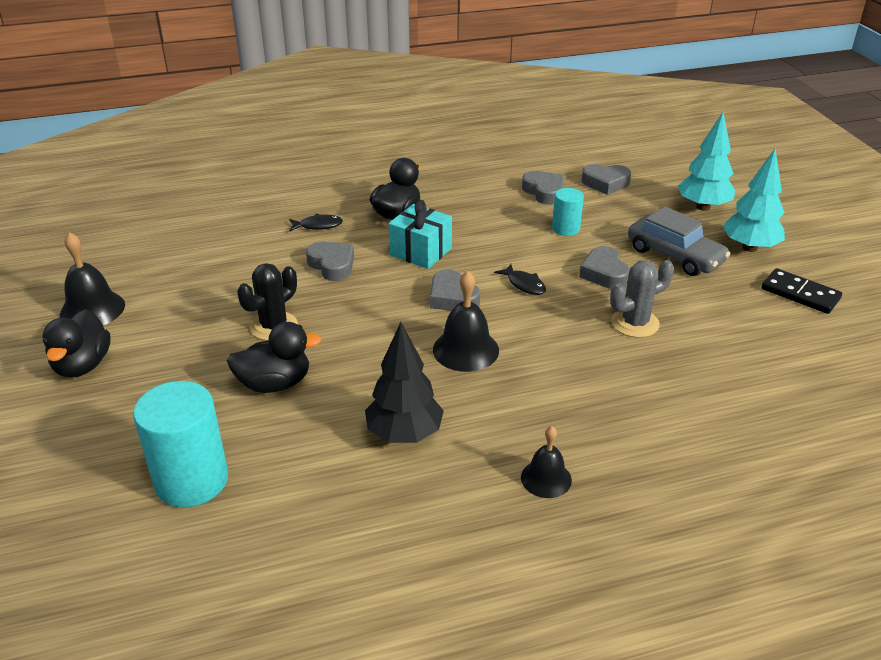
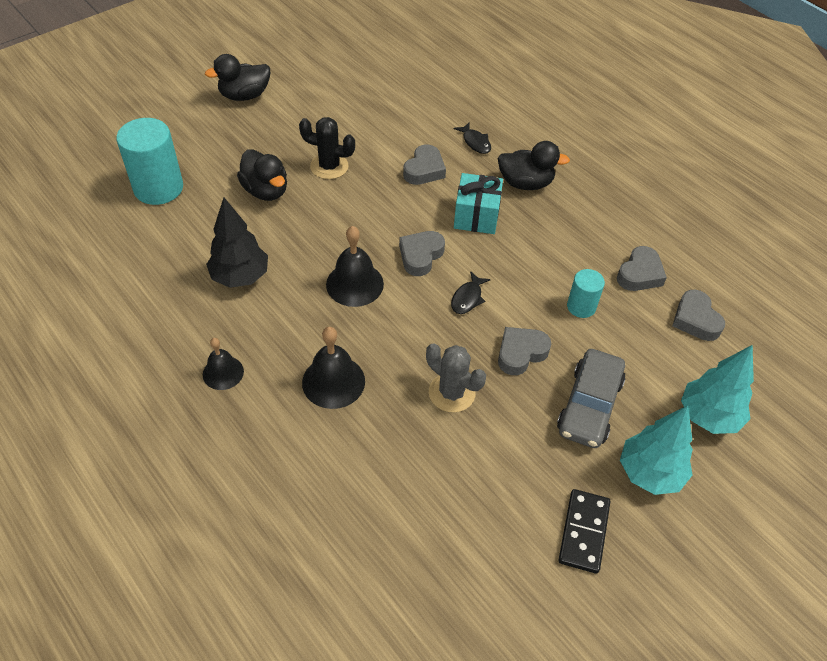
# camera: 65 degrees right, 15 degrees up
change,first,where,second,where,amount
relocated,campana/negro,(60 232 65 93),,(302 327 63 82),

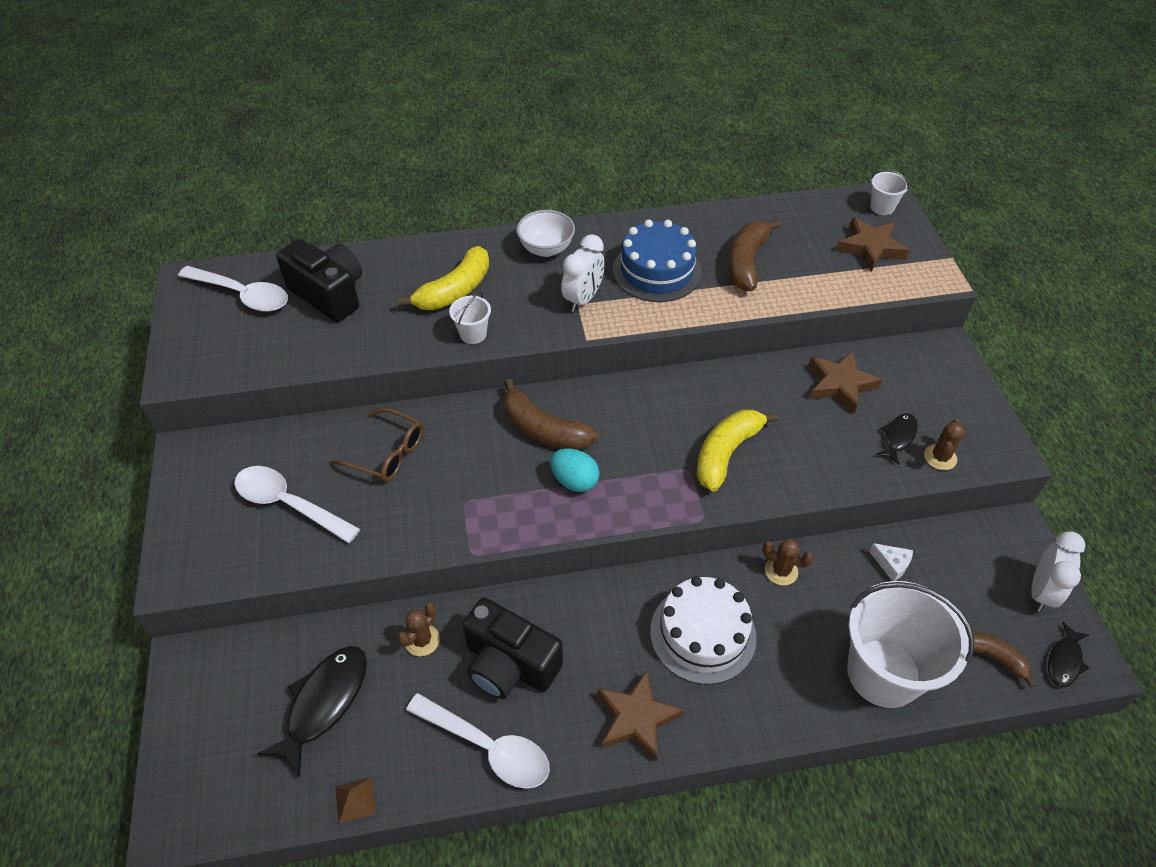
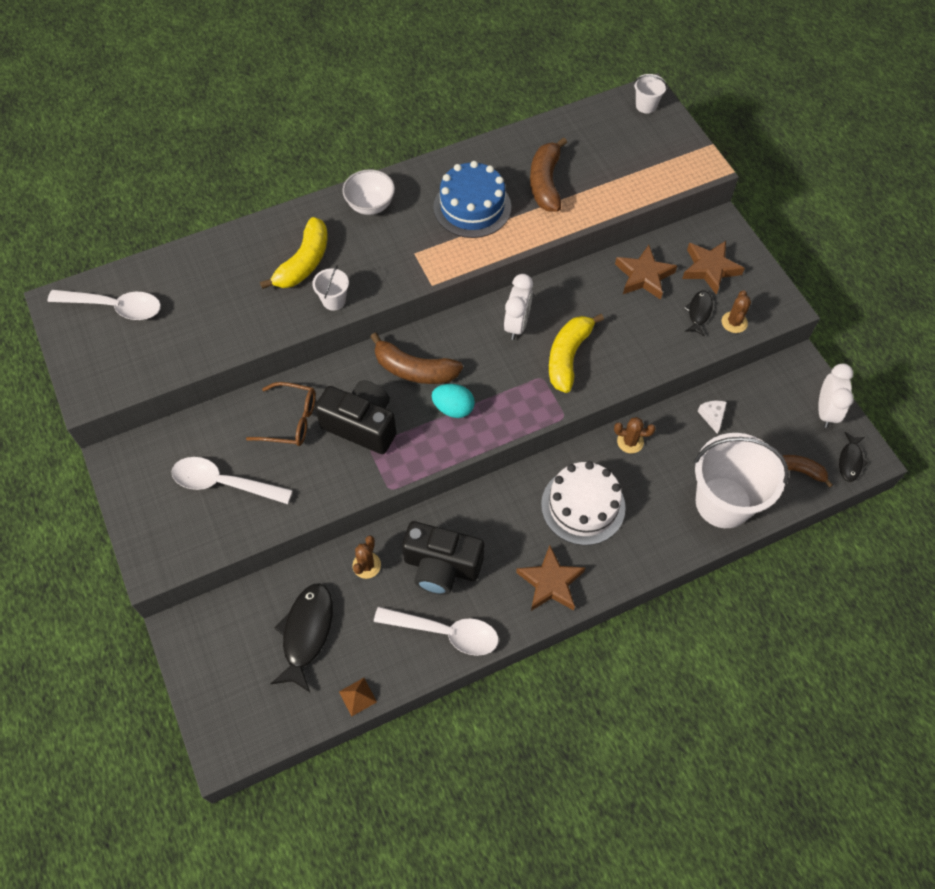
# camera: 15 degrees left, 10 degrees up
change,first,where,second,where,amount
relocated,cámara/negro,(276 239 86 83),,(315 380 82 74),
relocated,despertador/blanco,(561 234 44 78),,(504 274 29 66),
relocated,estrella/marrón,(837 217 72 55),,(682 241 63 54),
spun,queso/blanco,(869 543 44 38),,(698 401 29 33),120 degrees counterclockwise

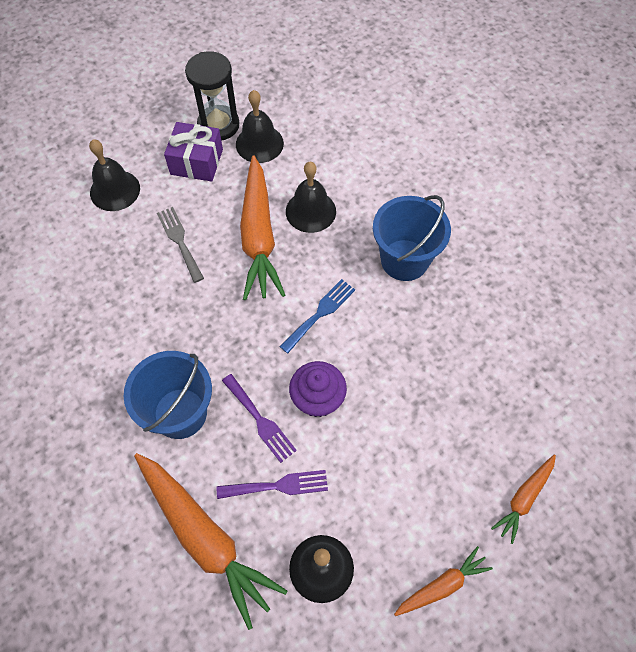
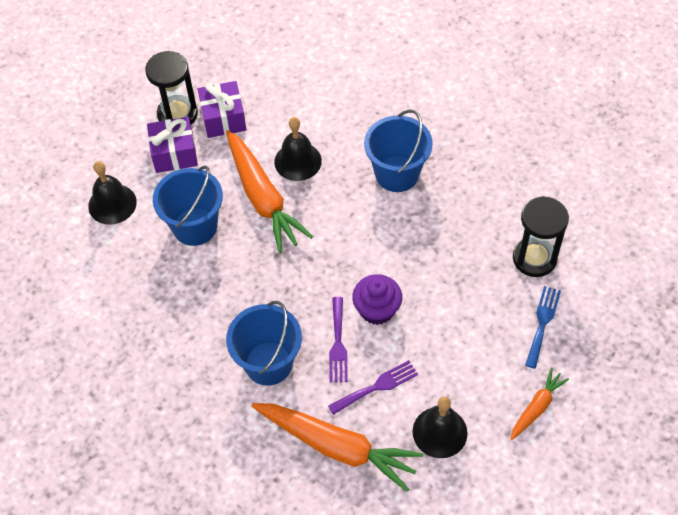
# camera: 20 degrees left, 5 degrees down
change,first,where,second,where,amount
exchanged,tenedor/gris,(157 207 47 76),balde/azul,(153 165 70 81),
spun,tenedor/morado,(222 374 75 89),,(329 297 19 85),60 degrees clockwise
exchanged,campana/negro,(236 90 48 73),regalo/morado,(198 81 48 57),
relocated,tenedor/azul,(279 279 76 74),,(525 286 36 83),
missing,zanahoria/naranja,(491 454 65 90),,,
appeared,,,reloj de arena/negro,(513 196 56 81),

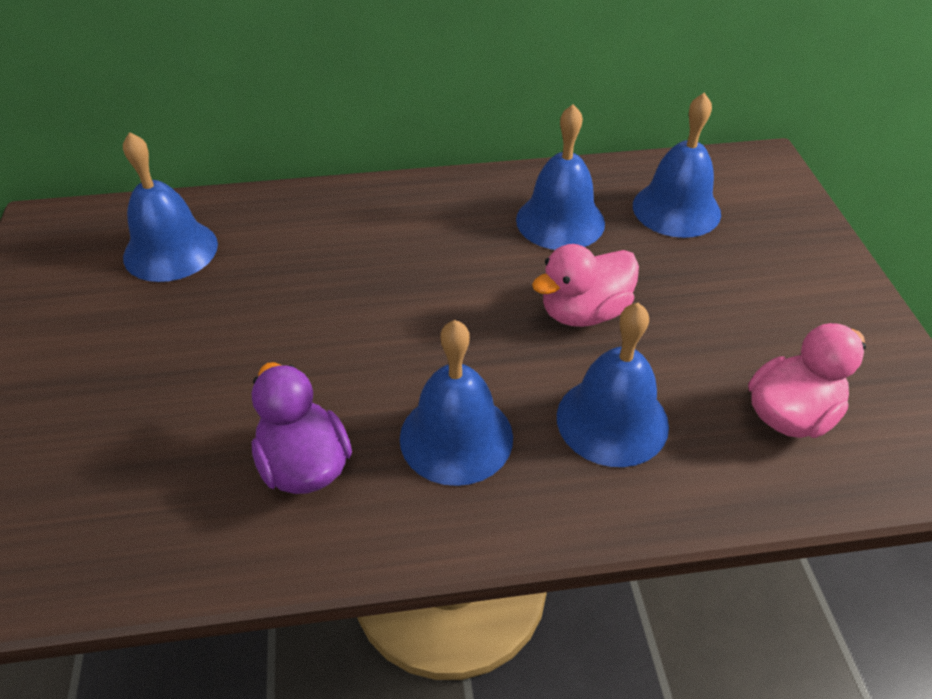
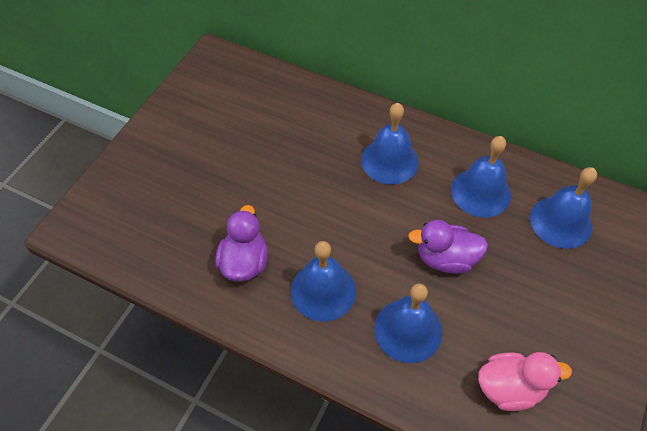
# camera: 35 degrees right, 10 degrees up
change,first,where,second,where,amount
relocated,campana/azul,(123 132 95 150),,(361 103 58 81),
colour,pato/rosa,(532 244 107 83),pato/morado,(408 220 80 54),

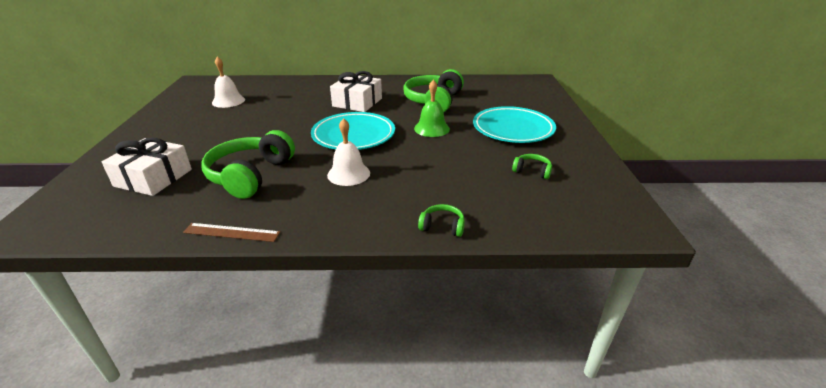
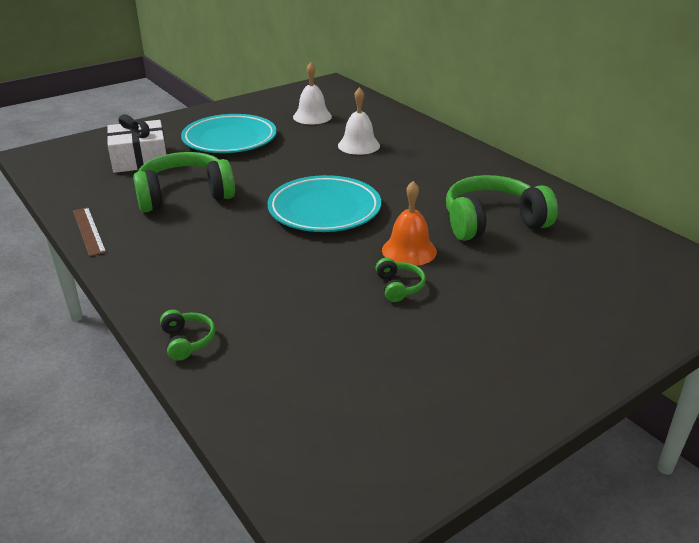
# camera: 55 degrees right, 0 degrees up
change,first,where,second,where,amount
relocated,campana/blanco,(327 118 43 68),,(338 87 42 68),
missing,regalo/blanco,(330 71 52 41),,,
colour,campana/verde,(414 80 36 57),campana/naranja,(382 181 55 85),
relocated,plato/turquesa,(473 106 83 37),,(181 114 96 39),
relocated,auriculares/verde,(512 154 40 25),,(375 258 51 44),

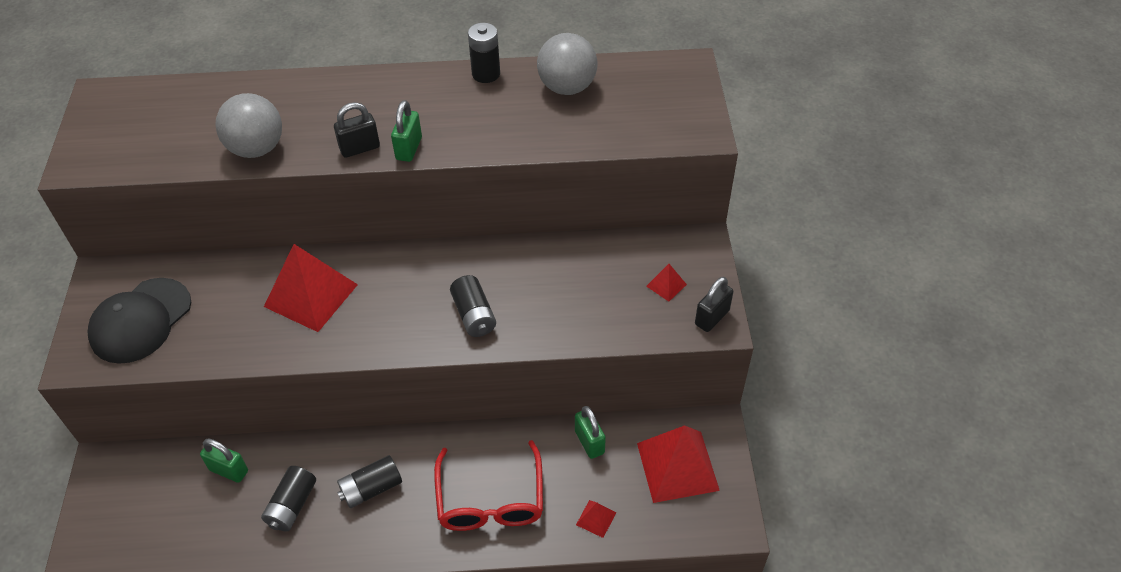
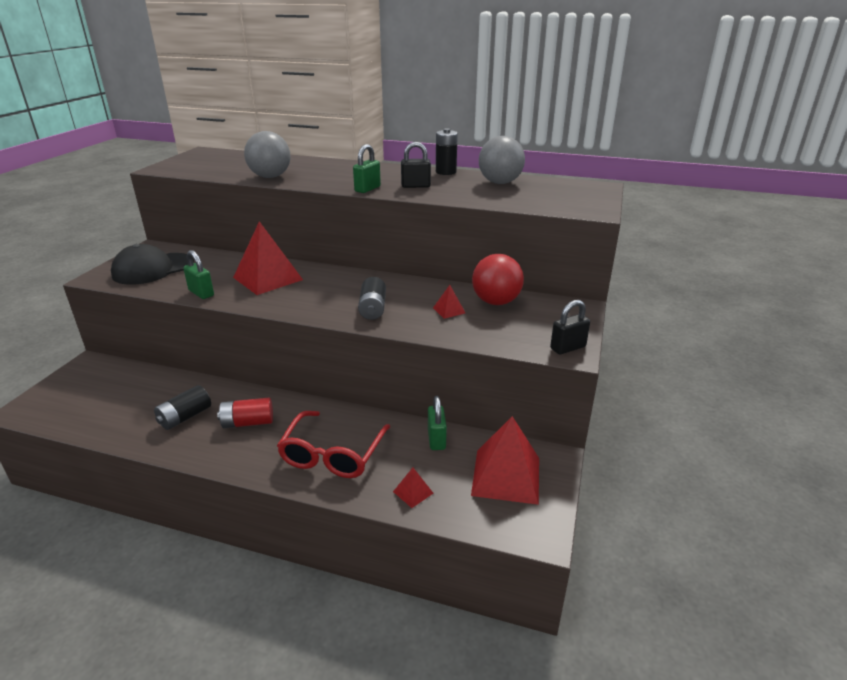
# camera: 20 degrees right, 20 degrees down
change,first,where,second,where,amount
relocated,candado/verde,(200 439 48 44),,(183 250 31 49),
relocated,candado/negro,(334 102 46 56),,(401 142 30 46),
colour,pila/negro,(337 455 65 53),pila/rojo,(217 398 56 30),
relocated,pirámide/rojo,(646 264 41 38),,(433 285 32 34),
appeared,,,pelota/rojo,(472 254 52 51),

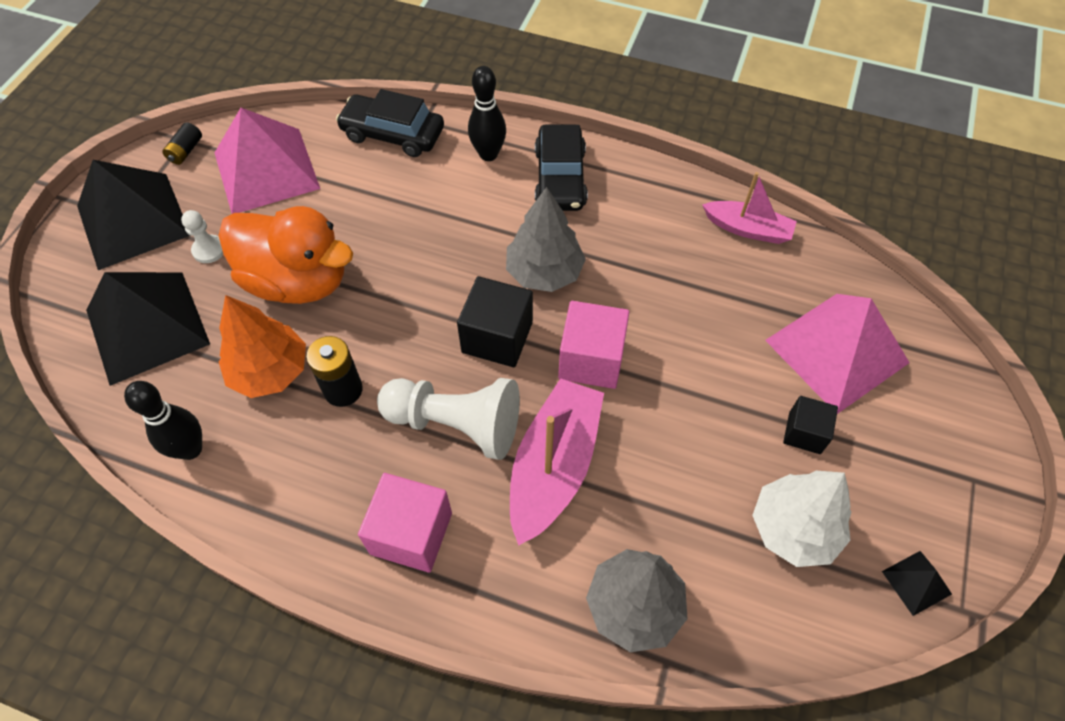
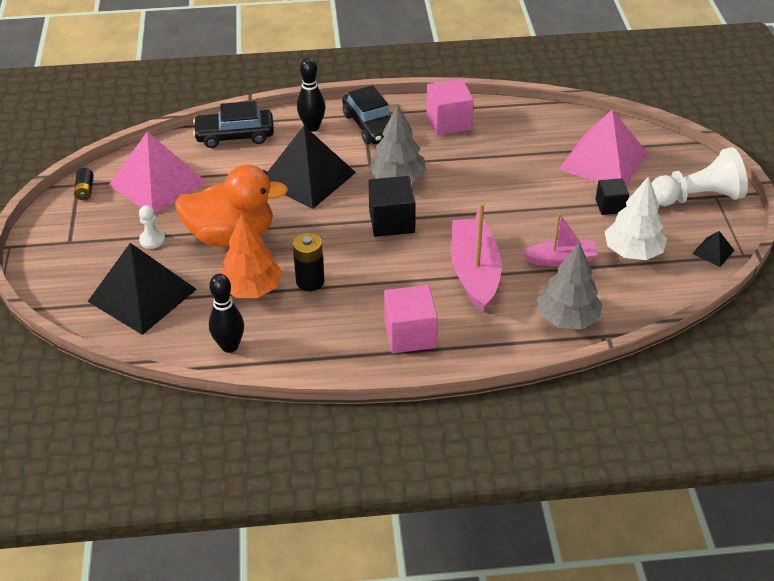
# camera: 25 degrees left, 15 degrees down
change,first,where,second,where,amount
relocated,pirámide/negro,(77 160 114 110),,(267 126 89 83),
relocated,peón/blanco,(377 378 143 82),,(651 147 97 59),
relocated,cubo/rosa,(558 301 71 88),,(426 79 48 56),
relocated,barco/rosa,(702 172 95 72),,(522 213 76 53),

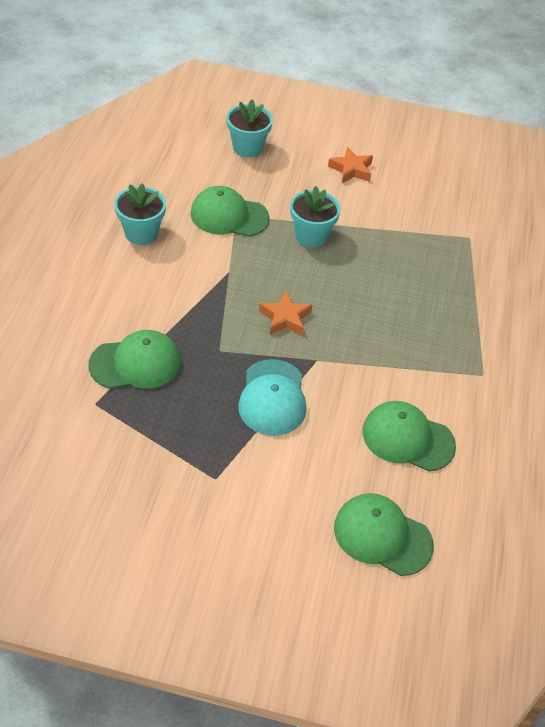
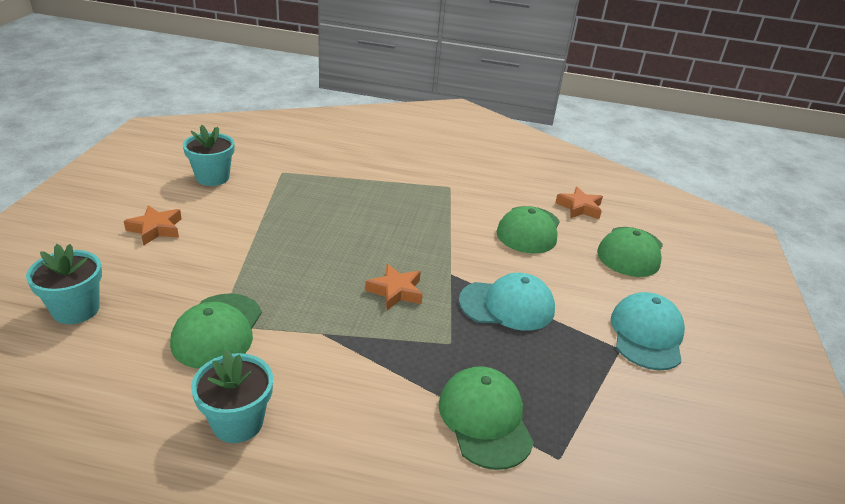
# camera: 90 degrees left, 15 degrees down
change,first,where,second,where,amount
relocated,maceta/turquesa,(290 186 51 61),,(183 125 51 61),
appeared,,,estrella/naranja,(555 187 48 32),
appeared,,,gorra/turquesa,(611 292 74 78),

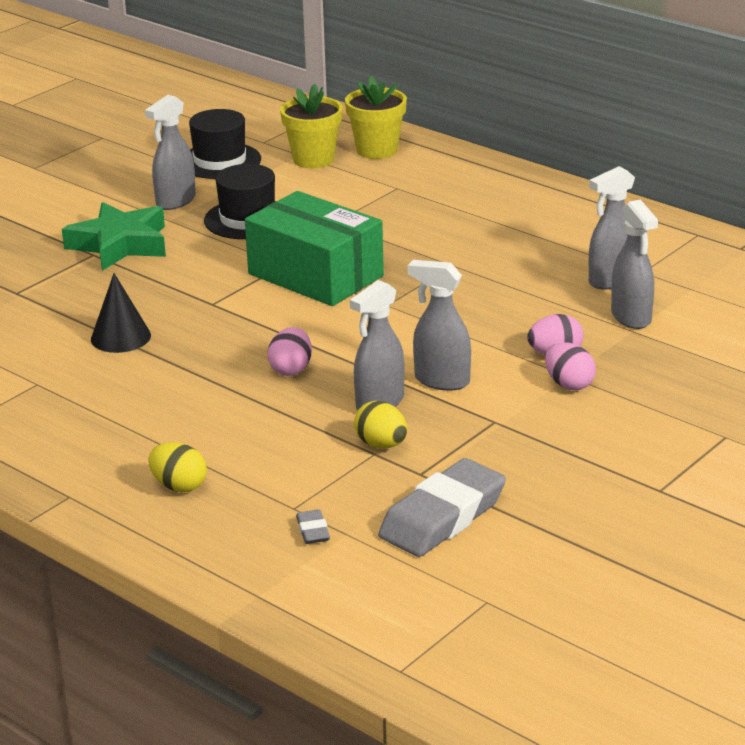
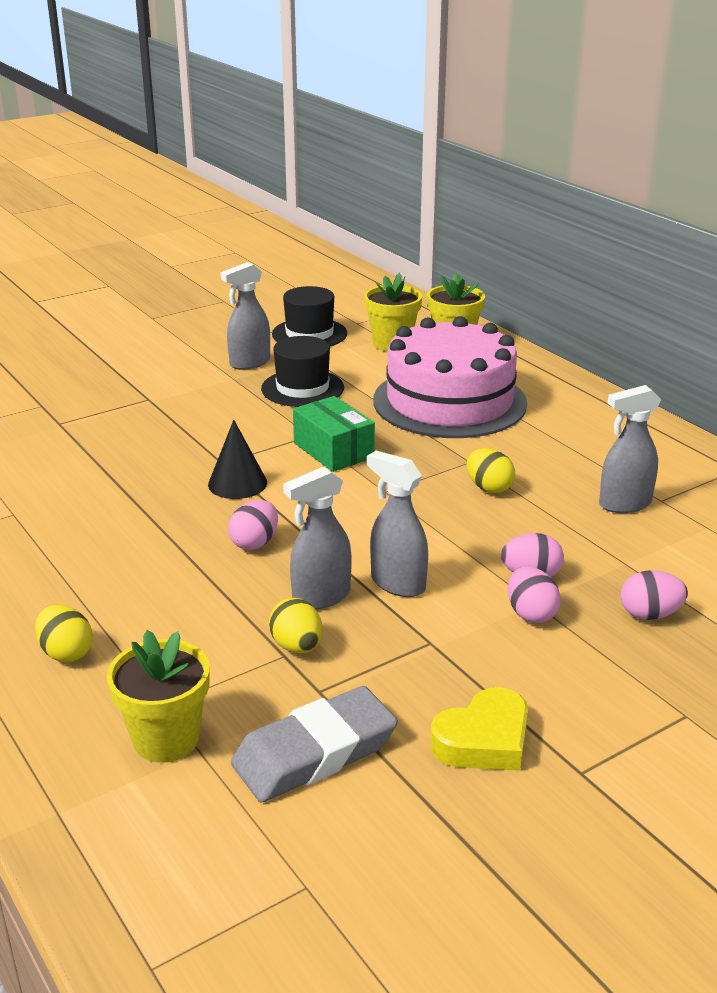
# camera: 15 degrees right, 0 degrees up
change,first,where,second,where,amount
missing,estrella/verde,(62 202 104 69),,,
relocated,cono/negro,(91 273 60 80),,(208 420 59 79),
size,caja/verde,(245 191 139 115),,(293 396 82 76),x0.64
exchanged,goma de borrar/gris,(296 509 34 35),maceta/amarillo,(107 630 103 133),
missing,pulverizador/gris,(611 199 47 130),,,
appeared,,,tarta/rosa,(373 316 154 122),
appeared,,,corazón/amarillo,(430 687 98 84),
appeared,,,huevo/amarillo,(466 448 49 45),
appeared,,,huevo/rosa,(620 570 68 50),

